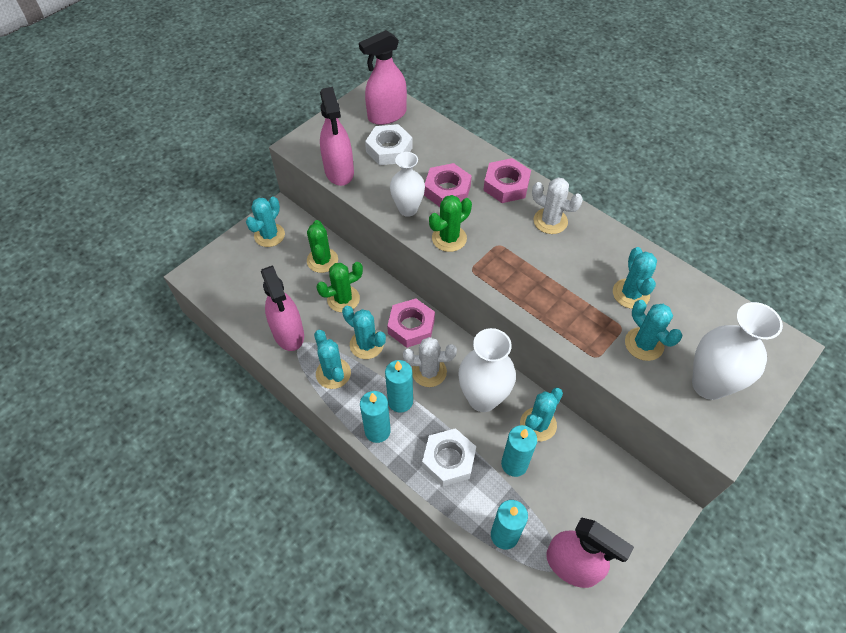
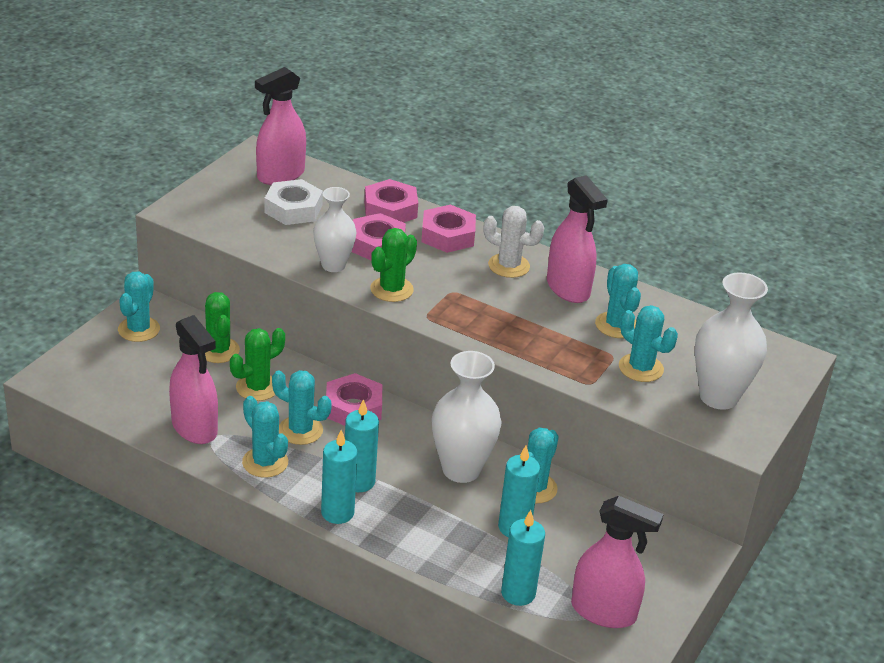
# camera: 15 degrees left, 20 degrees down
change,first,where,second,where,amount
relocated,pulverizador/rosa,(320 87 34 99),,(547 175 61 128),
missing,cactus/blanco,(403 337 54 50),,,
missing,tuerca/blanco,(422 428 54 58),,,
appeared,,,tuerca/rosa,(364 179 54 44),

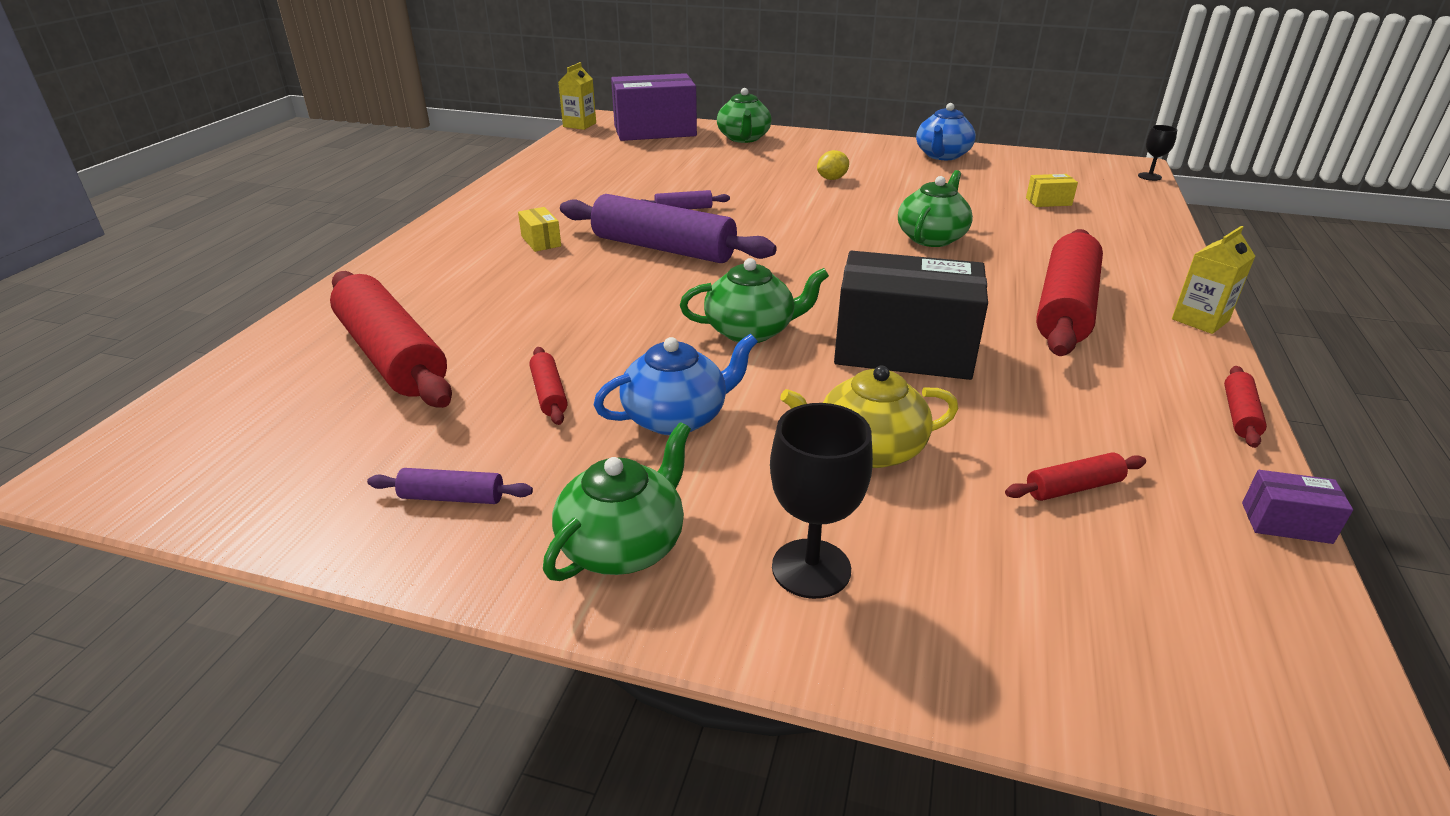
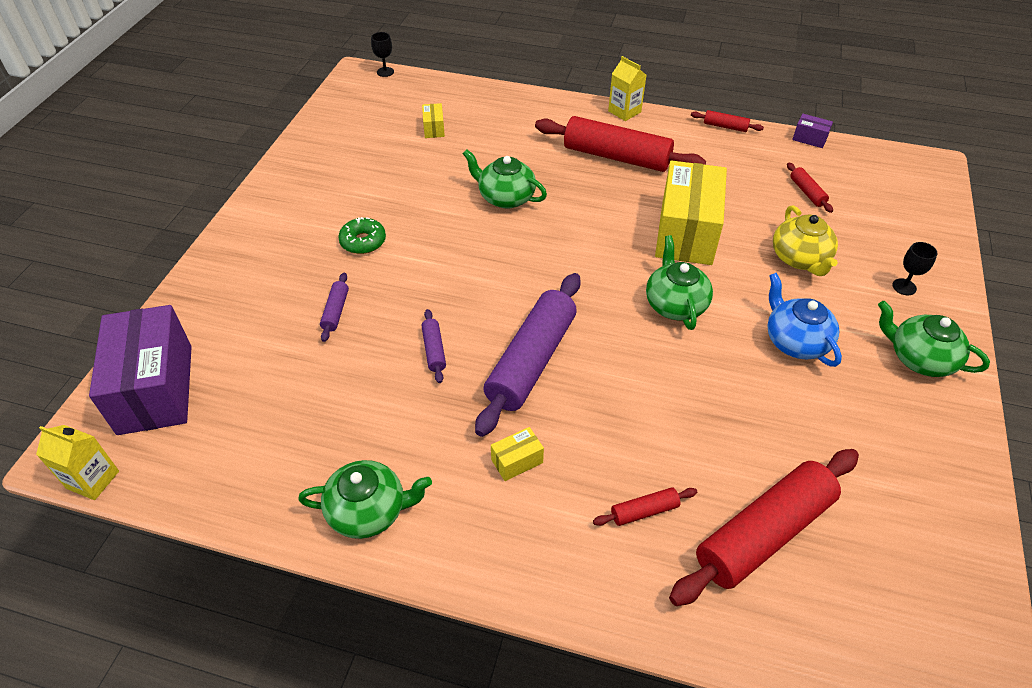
# camera: 90 degrees left, 15 degrees up
change,first,where,second,where,amount
relocated,rodillo/morado,(367 468 166 36),,(320 273 29 69),
relocated,rodillo/rojo,(529 347 39 78),,(593 487 104 39),
relocated,tetera/verde,(717 88 55 55),,(298 460 134 79),
size,copa/negro,(770 403 103 196),,(892 242 45 53),x0.60
exchanged,limón/amarillo,(817 150 32 30),rosquilla/verde,(338 217 48 37),
colour,caja/negro,(834 251 154 129),caja/amarillo,(655 161 72 104),
missing,tetera/azul,(916 103 60 57),,,
spun,caja/morado,(1242 470 111 74),,(792 114 41 34),75 degrees counterclockwise

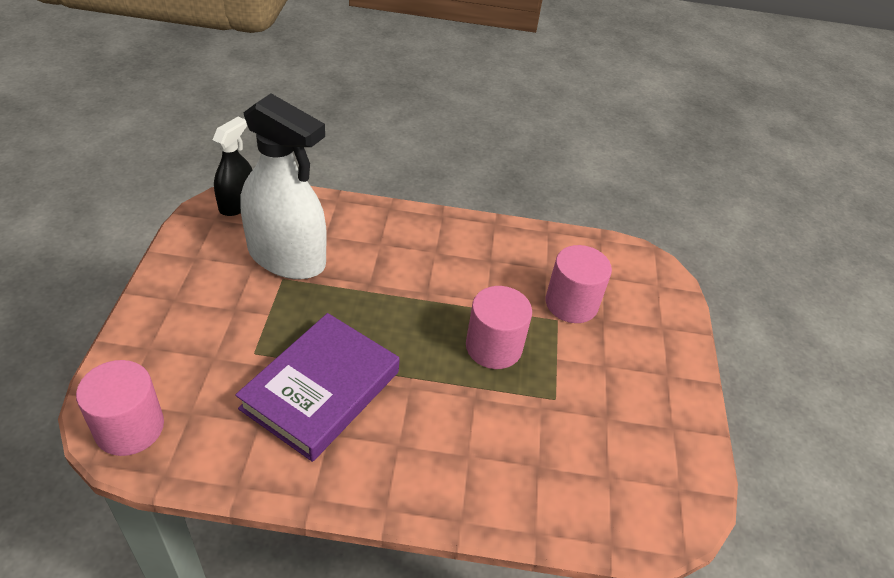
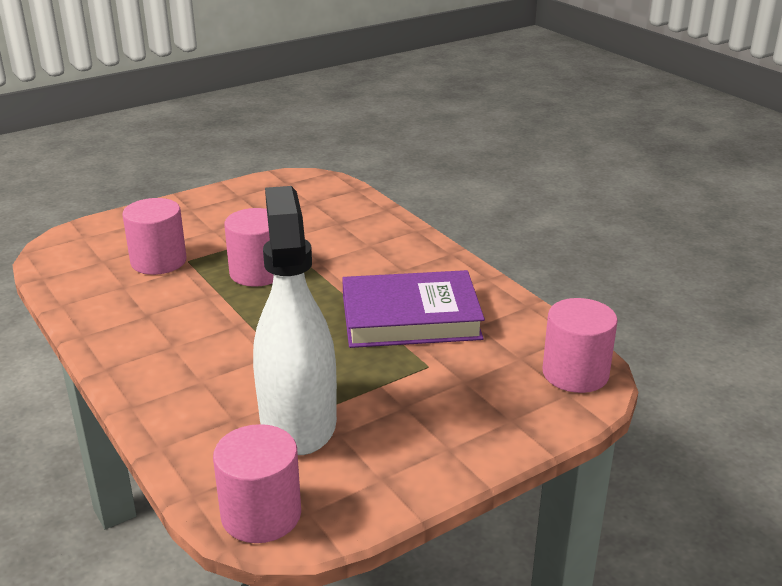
# camera: 125 degrees left, 15 degrees down
change,first,where,second,where,amount
exchanged,pulverizador/negro,(213 117 39 99),cilindro/rosa,(213 424 88 119),

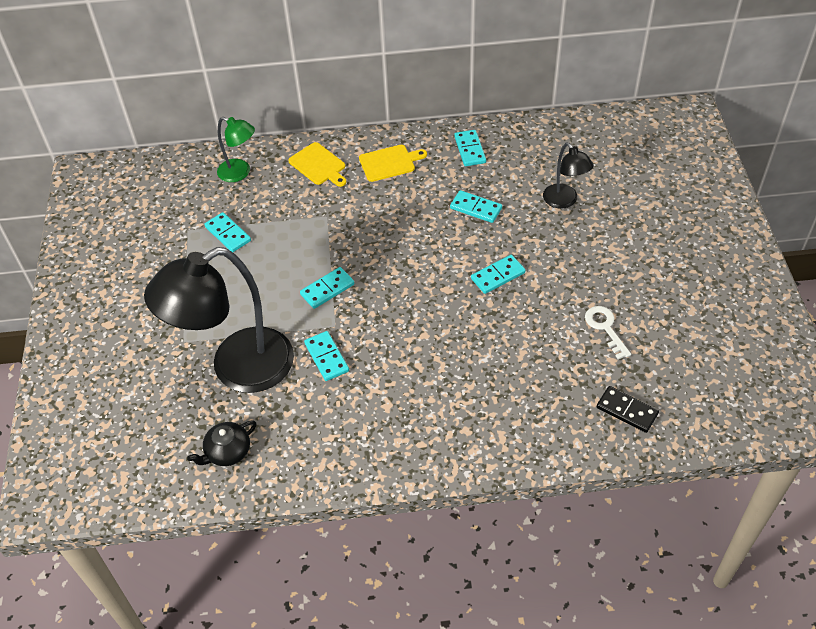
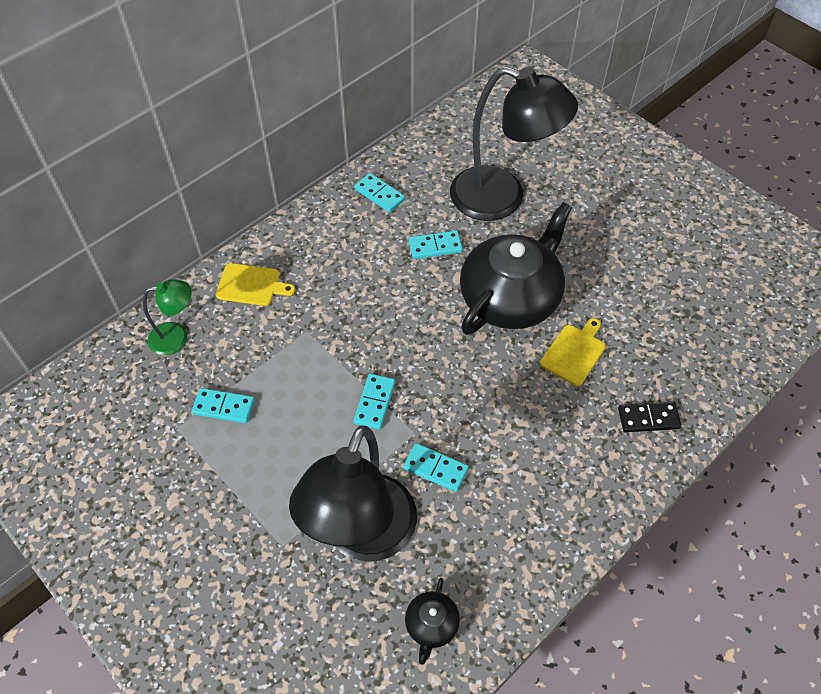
# camera: 40 degrees left, 5 degrees up
change,first,where,second,where,amount
relocated,tabla de cortar/amarillo,(359 145 68 37),,(540 318 66 68),
exchanged,ficha de dominó/turquesa,(471 255 54 39),tetera/negro,(460 202 112 133),
size,lámpara/negro,(543 142 51 67),,(450 66 128 155),x2.08
missing,llave/blanco,(585 306 46 53),,,
relocated,ficha de dominó/negro,(596 386 63 47),,(618 402 63 30),

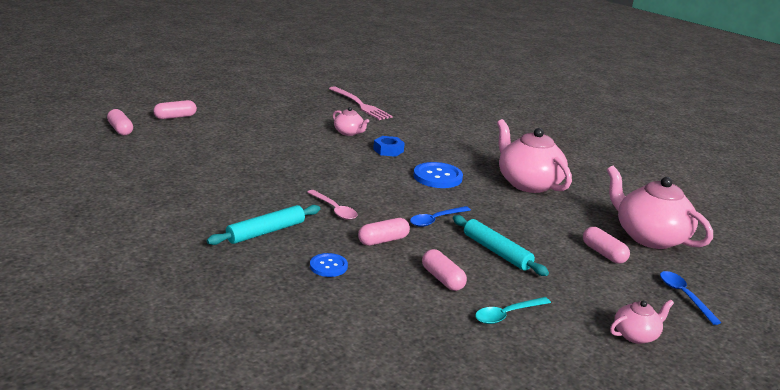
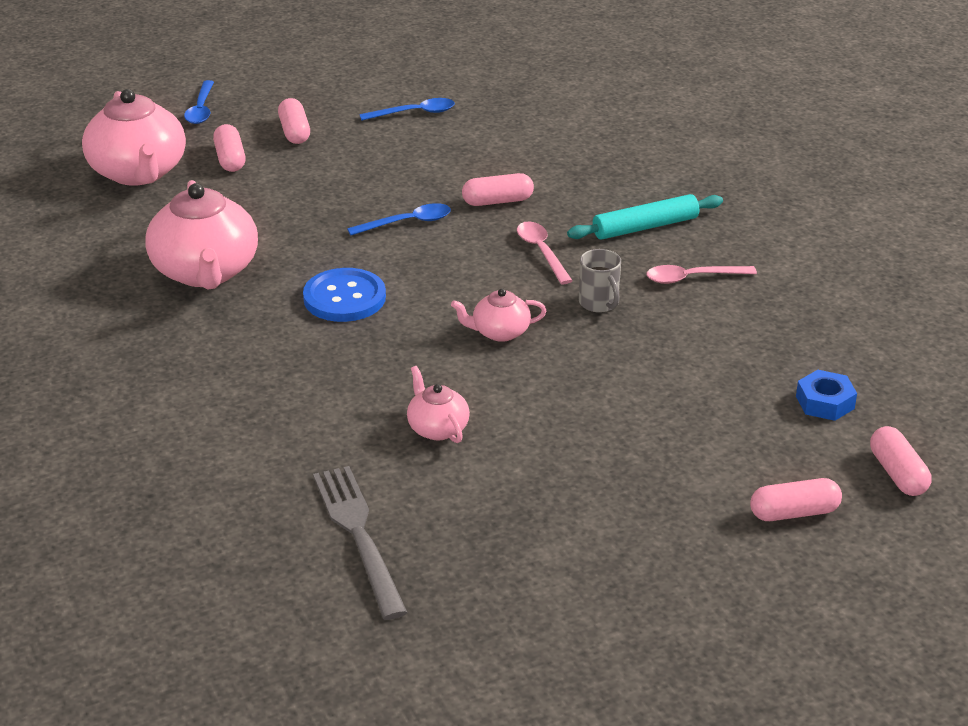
# camera: 160 degrees left, 10 degrees up
change,first,where,second,where,amount
missing,botón/azul,(310 253 38 24),,,
colour,tenedor/rosa,(329 86 64 34),tenedor/gris,(313 466 95 154),
relocated,tuerca/azul,(373 136 32 21),,(796 370 61 51),
relocated,cápsula/rosa,(422 249 45 42),,(278 98 32 46),
missing,rodillo/turquesa,(453 215 96 61),,,
colour,cuchara/turquesa,(475 297 76 27),cuchara/azul,(359 98 96 23),
relocated,tetera/rosa,(610 299 64 45),,(451 288 95 54),
appeared,,,taza/gris,(579 249 42 64),
appeared,,,cuchara/rosa,(647 265 110 19),

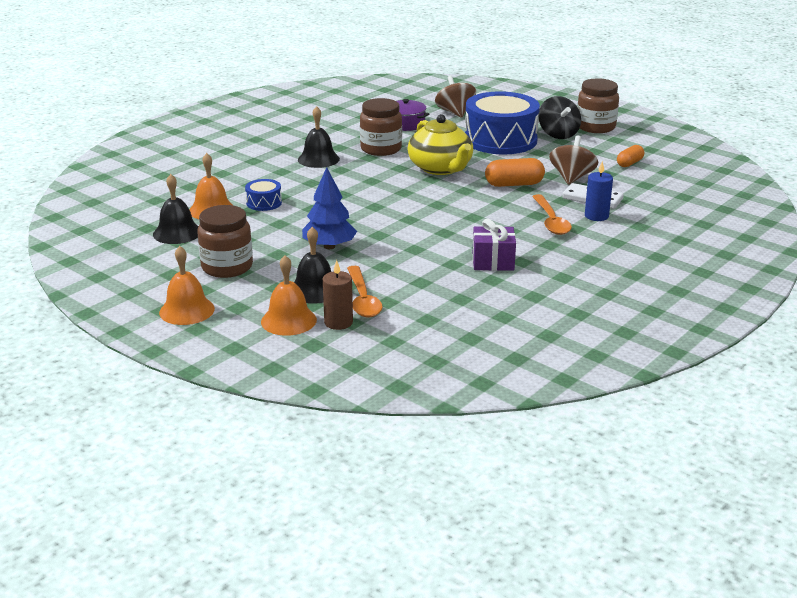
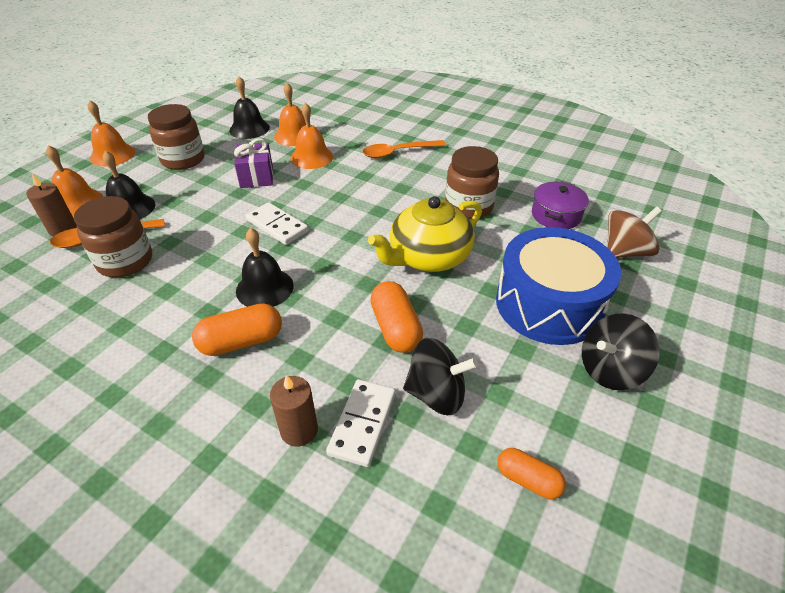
# camera: 80 degrees right, 15 degrees up
change,first,where,second,where,amount
exchanged,tambor/azul,(245 179 37 32),campana/naranja,(290 103 43 66),
relocated,campana/negro,(298 106 42 62),,(236 228 58 79),
missing,árbol/azul,(302 167 55 82),,,
relocated,regalo/morado,(473 219 43 52),,(234 138 39 50),
relocated,cuchara/naranja,(532 194 40 41),,(363 140 83 19),
colour,peonza/marrón,(549 135 49 50),peonza/negro,(403 338 75 77),
relocated,tarro/marrón,(577 78 42 55),,(74 196 78 81),
colour,vela/azul,(585 161 28 60),vela/marrón,(270 375 48 72),
appeared,,,cápsula/naranja,(192 303 90 53),
appeared,,,ficha de dominó/blanco,(246 202 63 43),

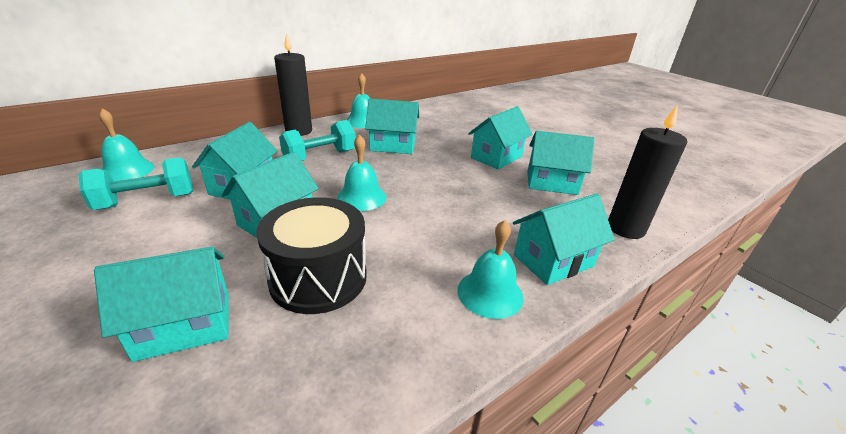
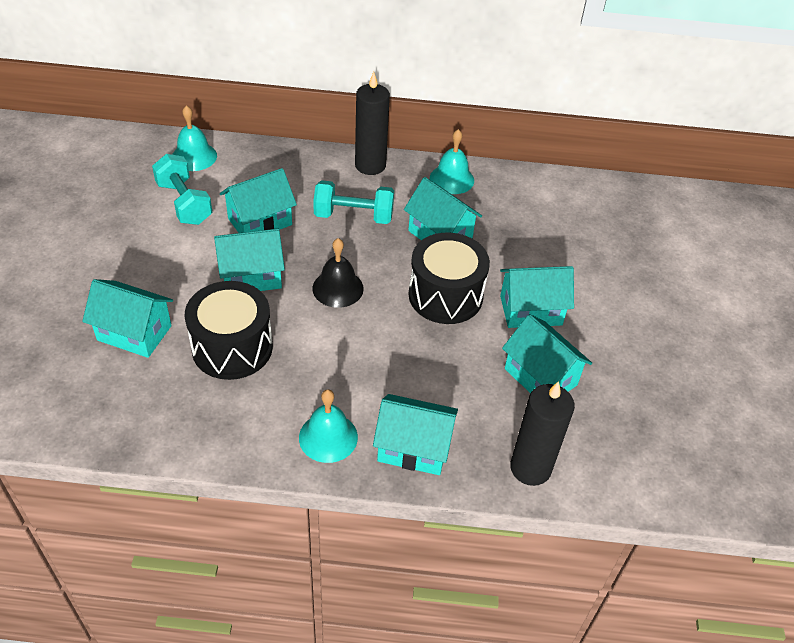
# camera: 40 degrees right, 15 degrees up
change,first,where,second,where,amount
spun,mancuerna/turquesa,(79 157 114 53),,(152 154 61 71),45 degrees clockwise
colour,campana/turquesa,(337 134 49 77),campana/negro,(312 238 52 70),
appeared,,,tambor/negro,(409 232 81 92),

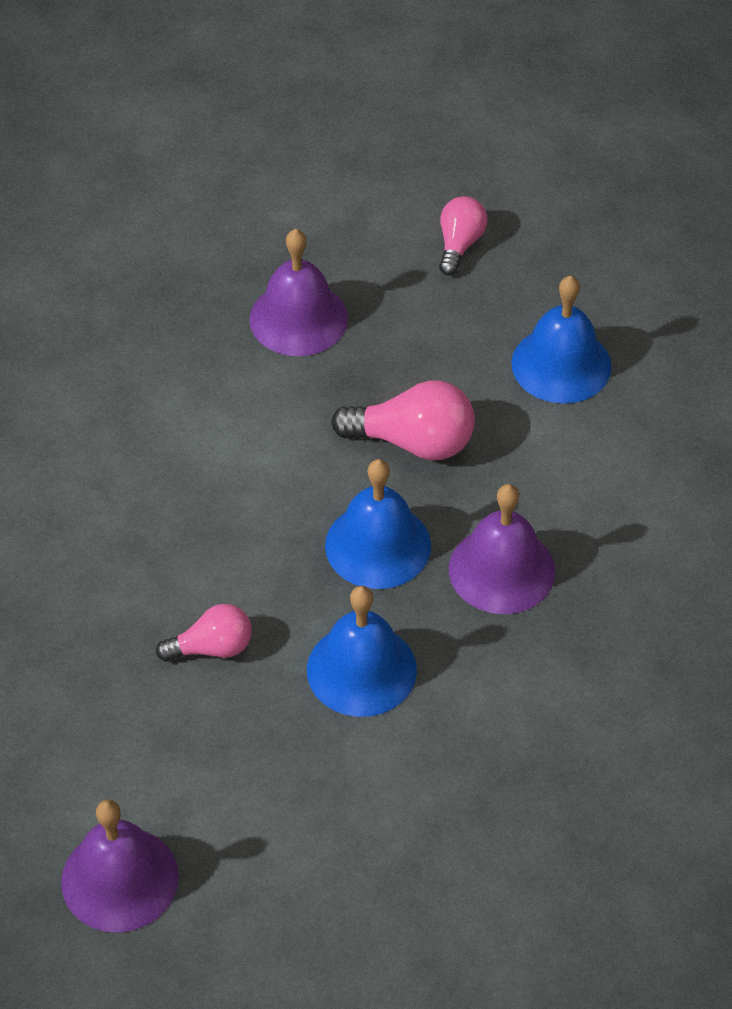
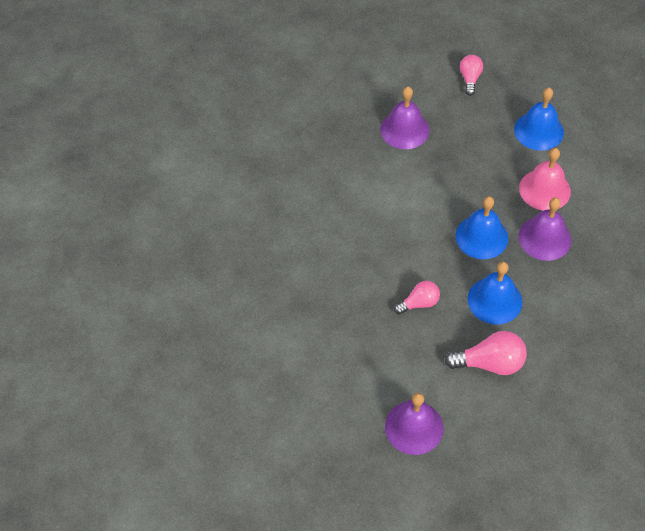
# camera: 10 degrees left, 5 degrees up
change,first,where,second,where,amount
relocated,bombilla/rosa,(331 380 144 81),,(445 331 82 44),
appeared,,,campana/rosa,(519 148 52 63),

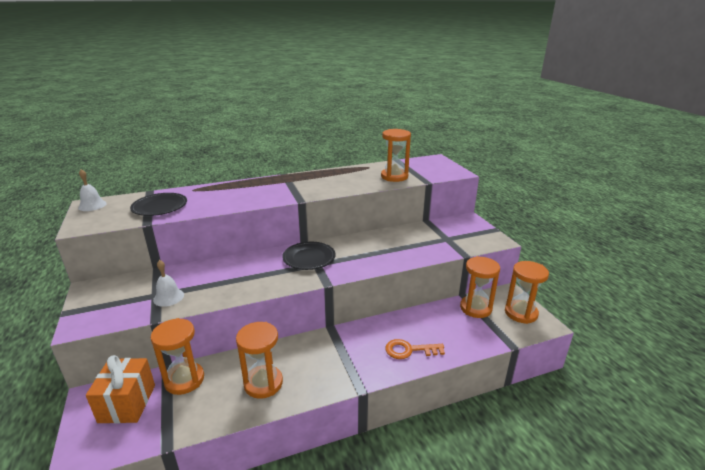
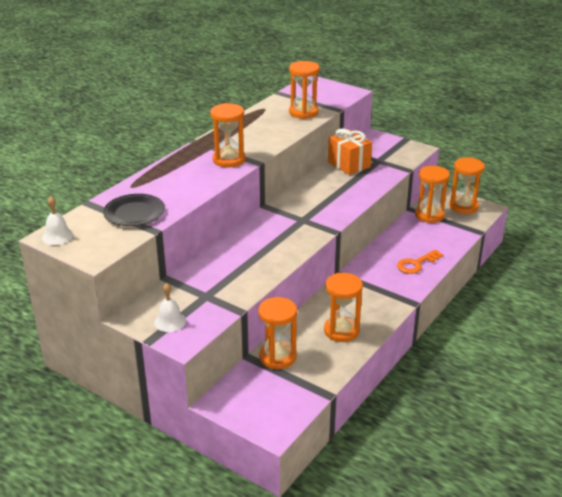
# camera: 35 degrees left, 5 degrees up
change,first,where,second,where,amount
relocated,regalo/naranja,(86 355 69 69),,(328 129 44 46),
relocated,campana/blanco,(153 260 31 47),,(154 283 32 49),
missing,plato/negro,(282 242 54 28),,,
appeared,,,reloj de arena/naranja,(210 103 35 64),

